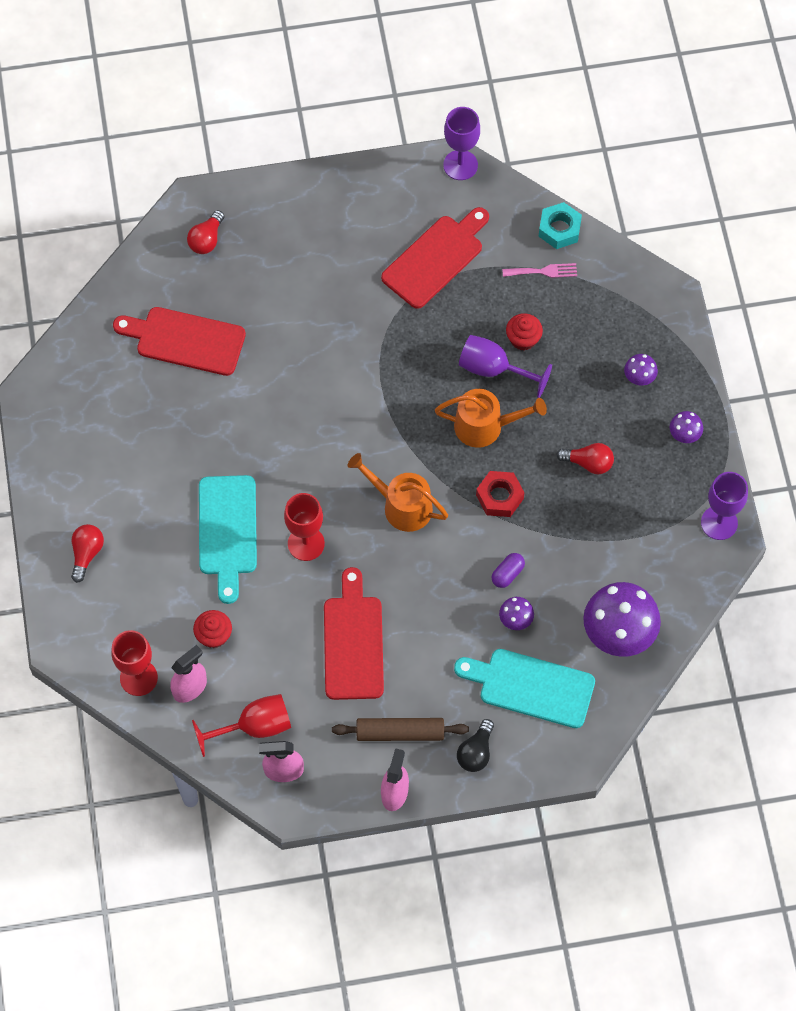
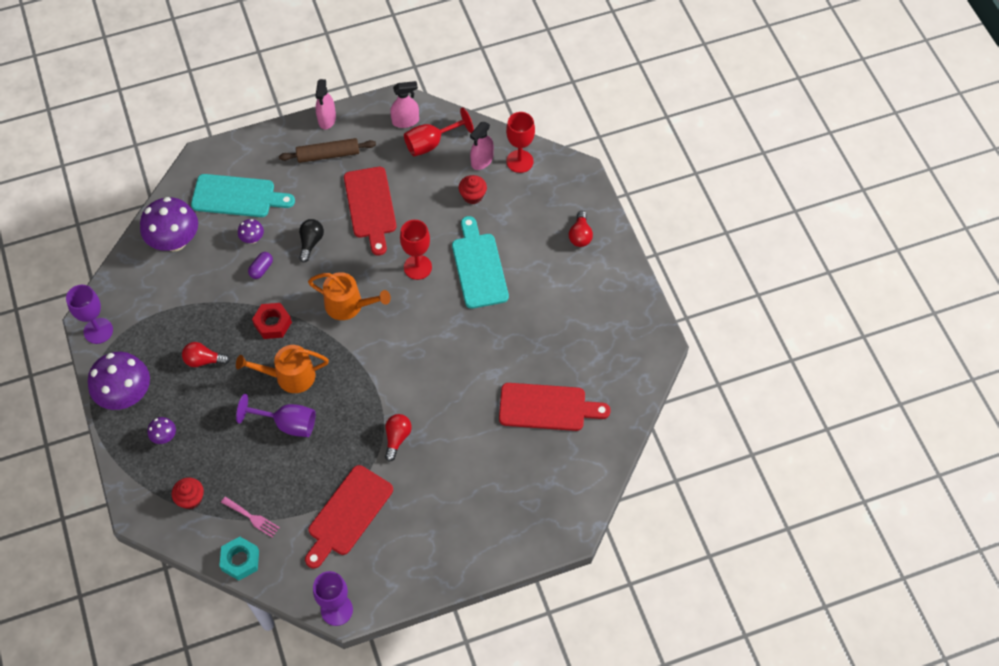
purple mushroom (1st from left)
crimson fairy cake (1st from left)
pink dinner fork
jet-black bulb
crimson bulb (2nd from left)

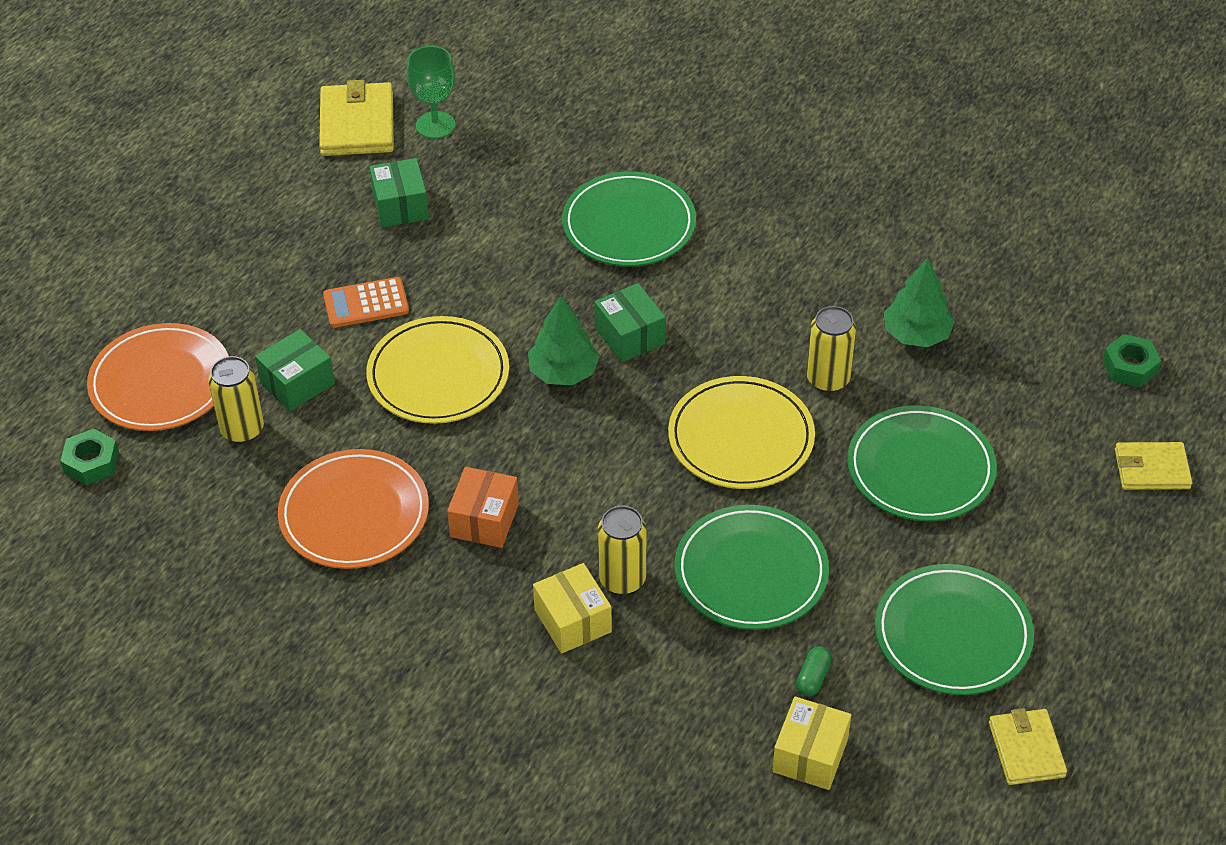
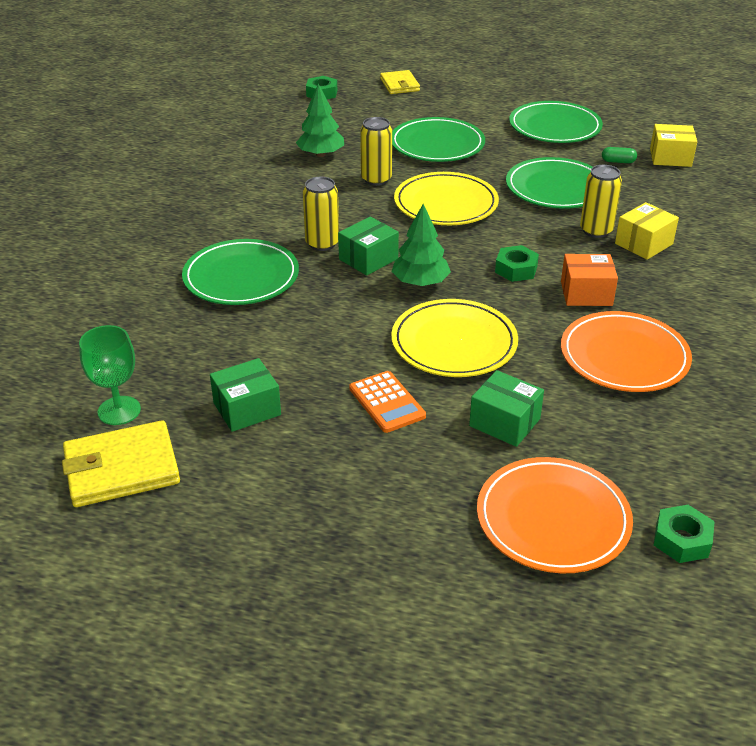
golden soda can (1st from left)
emerald nut (2nd from left)
golden card wallet (2nd from left in the first image)

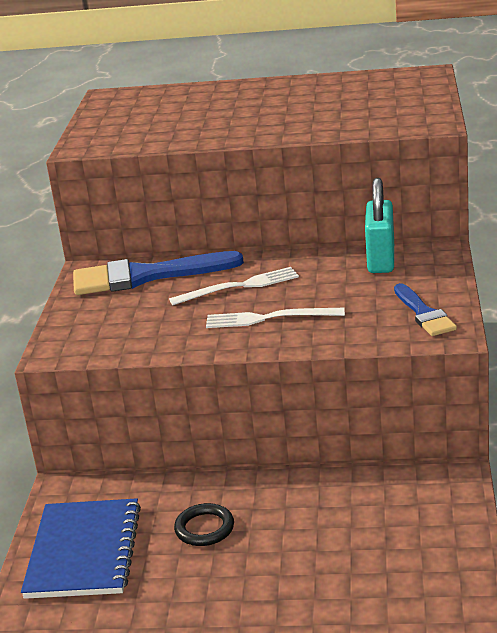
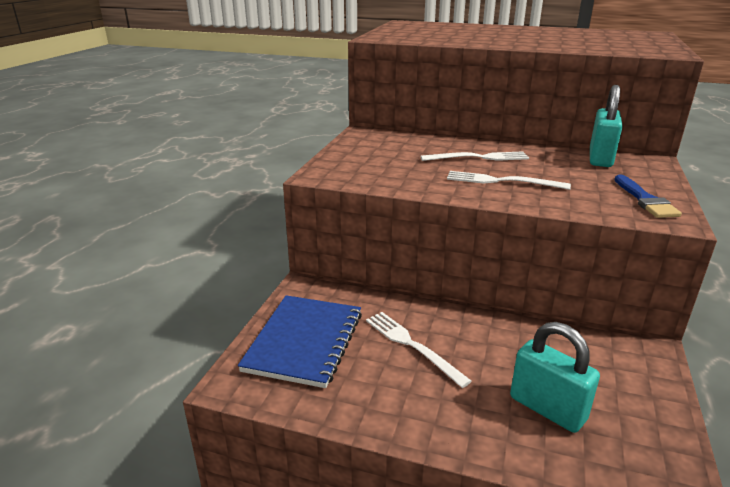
white dinner fork (1st from left)
turquoise lock (1st from left)
cobalt paint brush (1st from left in the first image)

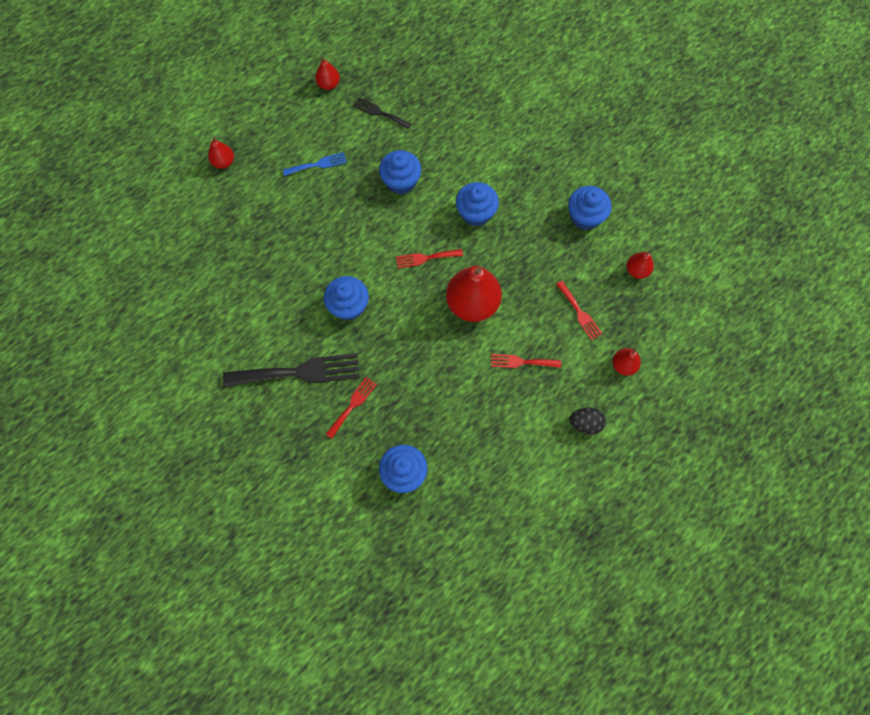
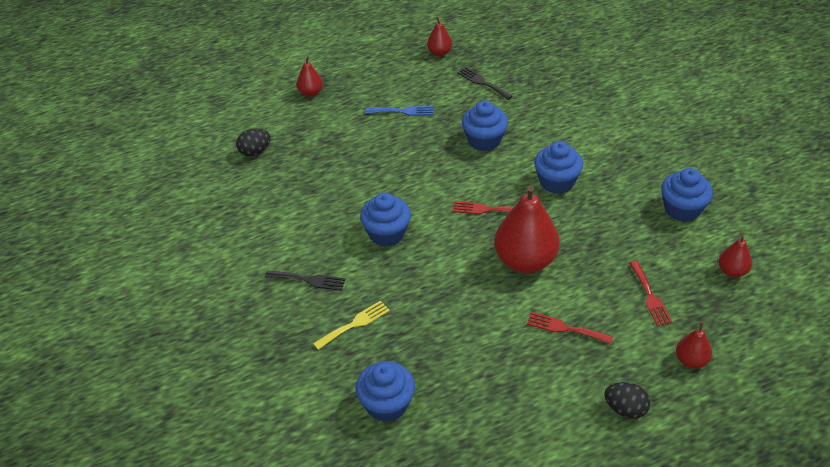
jet-black toy egg (1st from left)
jet-black dinner fork (1st from left)
golden dinner fork

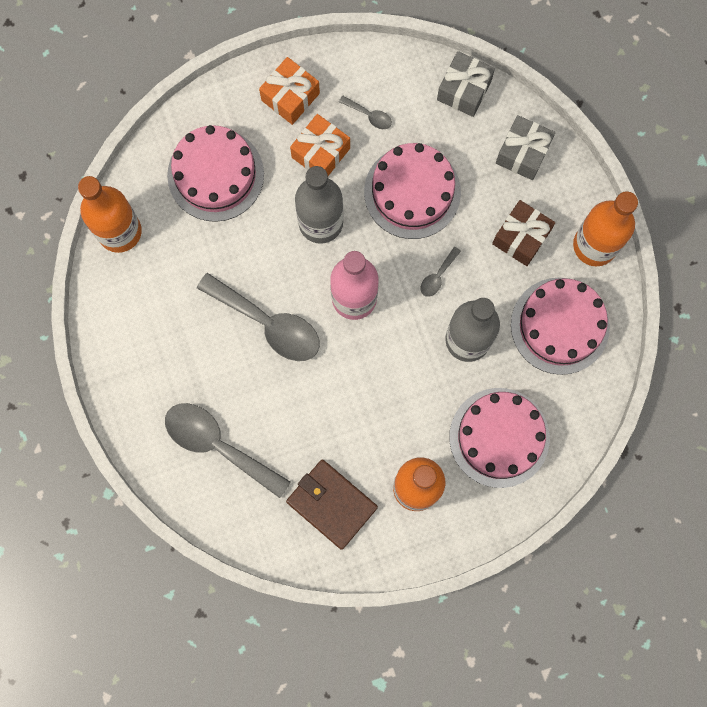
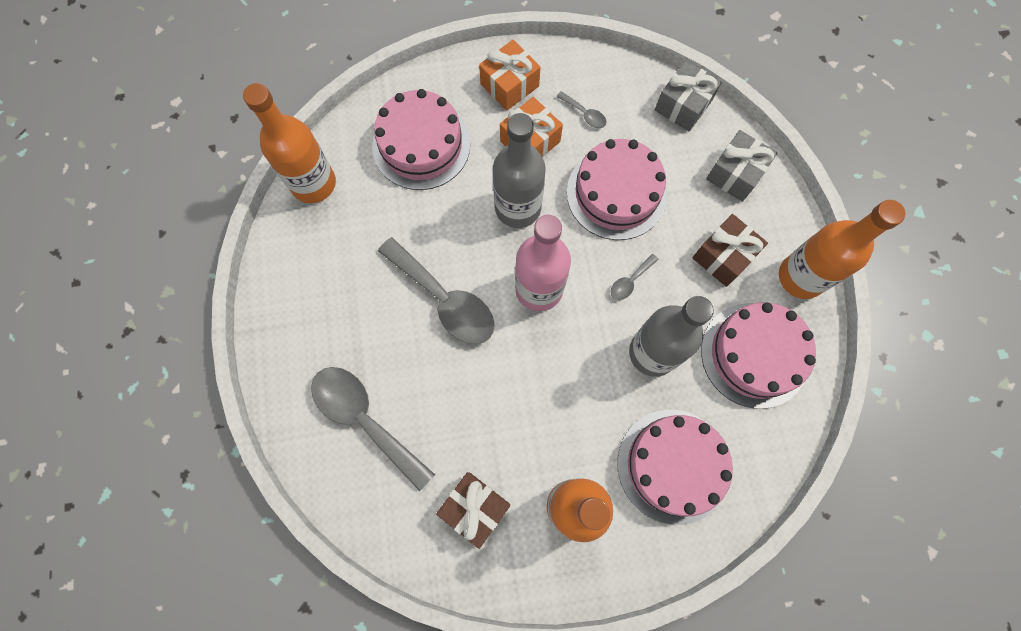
brown wrapped gift (1st from left)

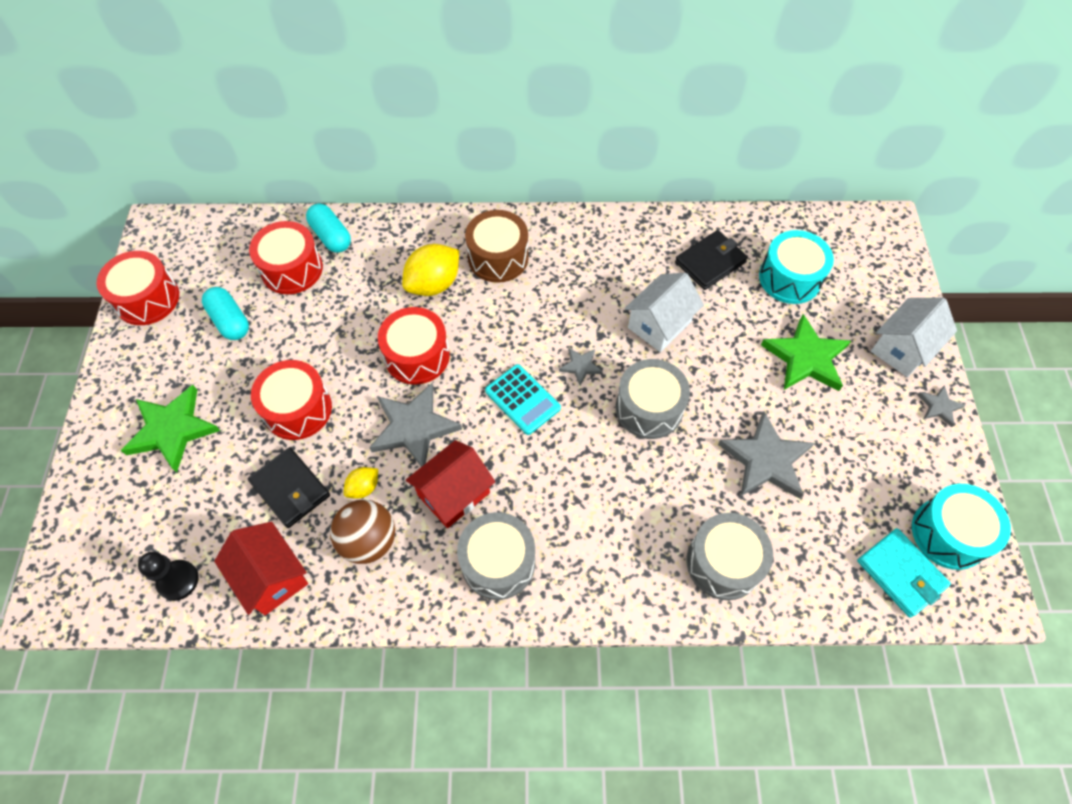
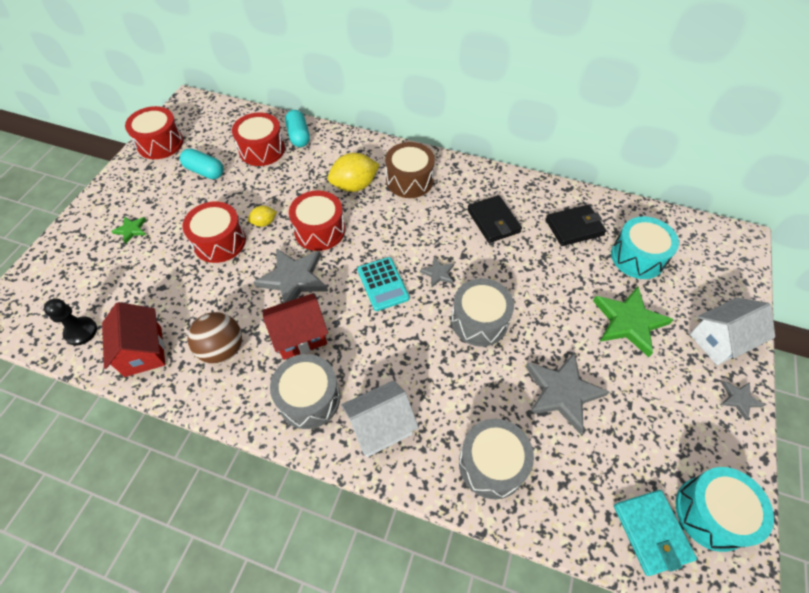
emerald five-pointed star (1st from left)
turquoise pill shape (1st from left)
golden lemon (1st from left)
white cottage (1st from left)
jet-black card wallet (1st from left)

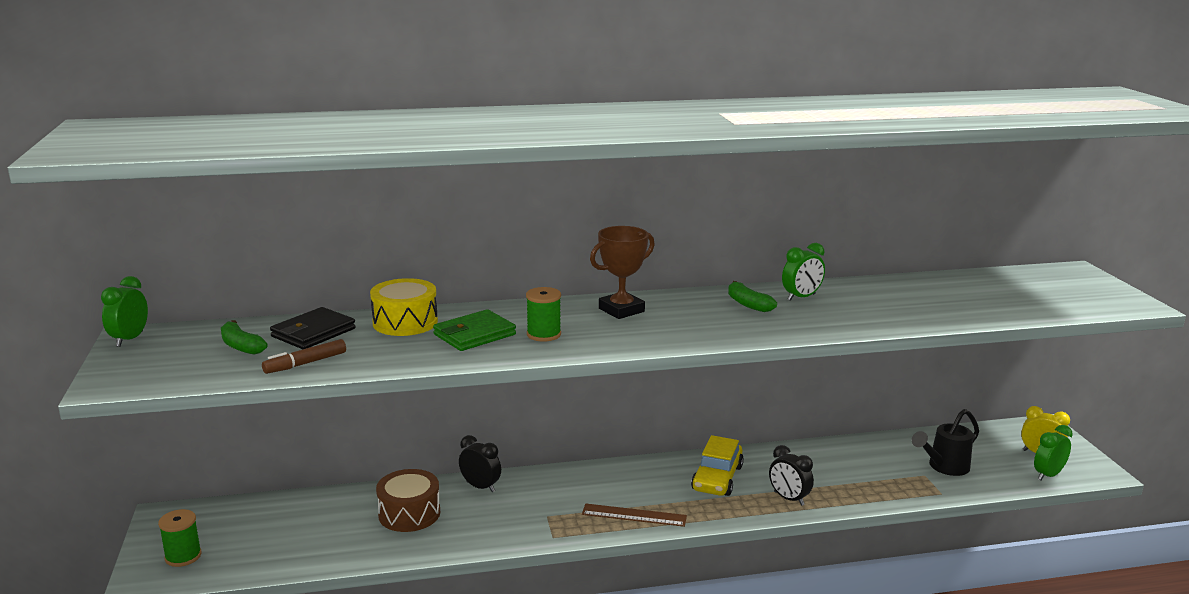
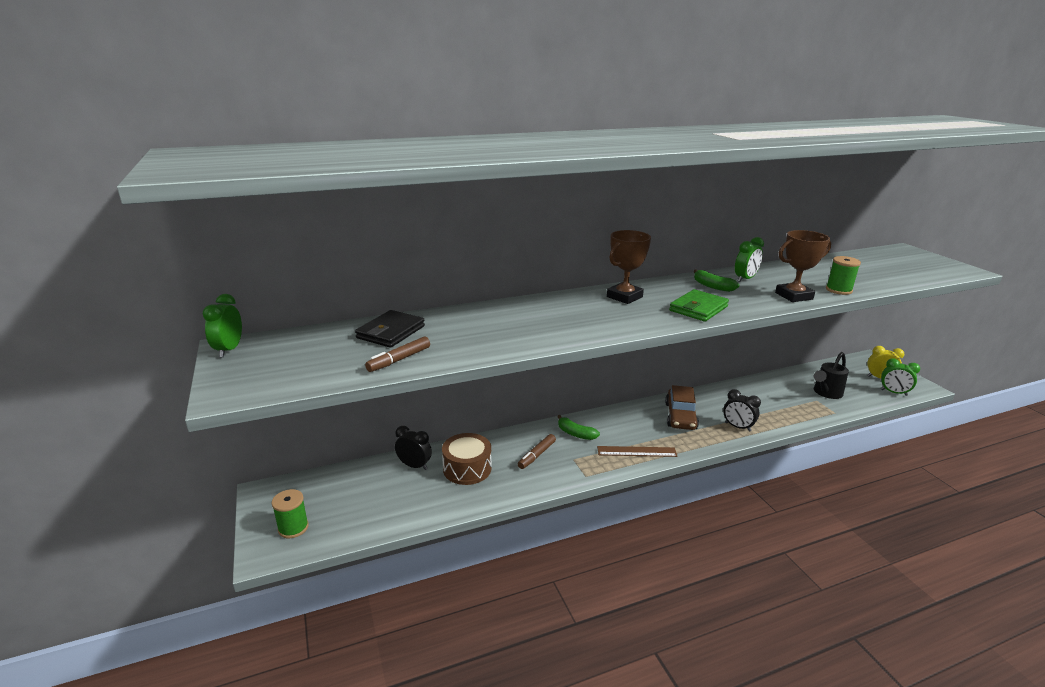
jet-black clock (1st from left)
brown marker pen (2nd from left)
emerald banana (1st from left)
brown car
emerald card wallet
brown trophy (2nd from left)
emerald bobbin (2nd from left)
emerald clock (3rd from left)
golden drum

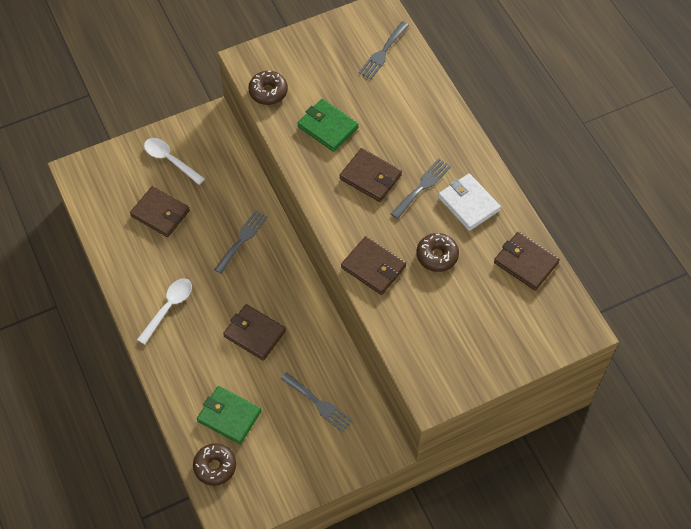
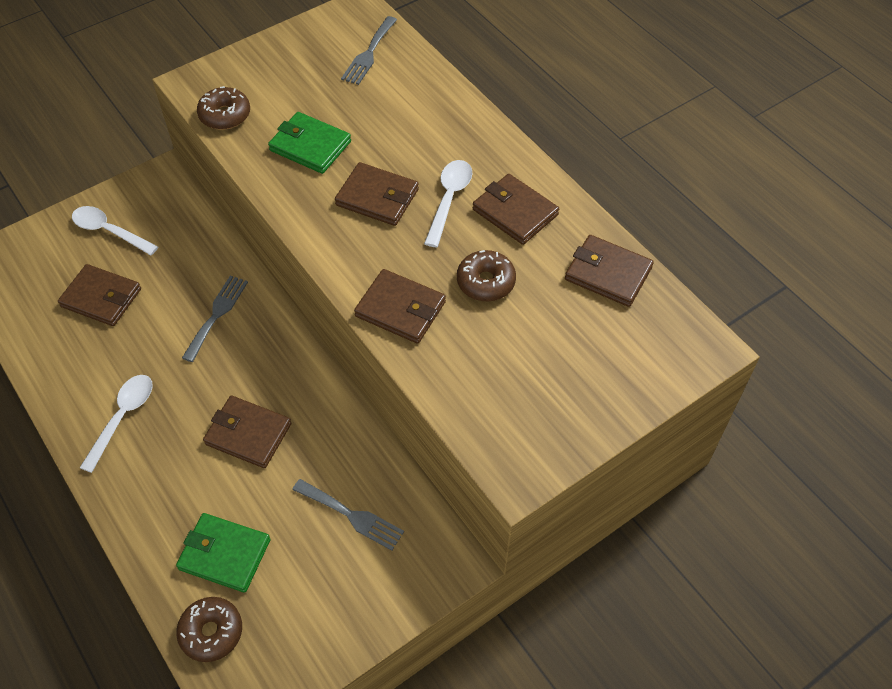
white spoon (3rd from left)
brown card wallet (5th from left)

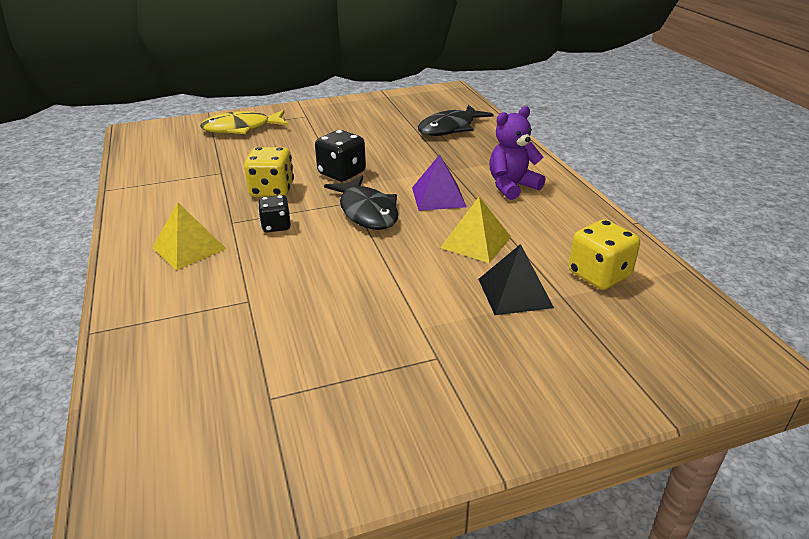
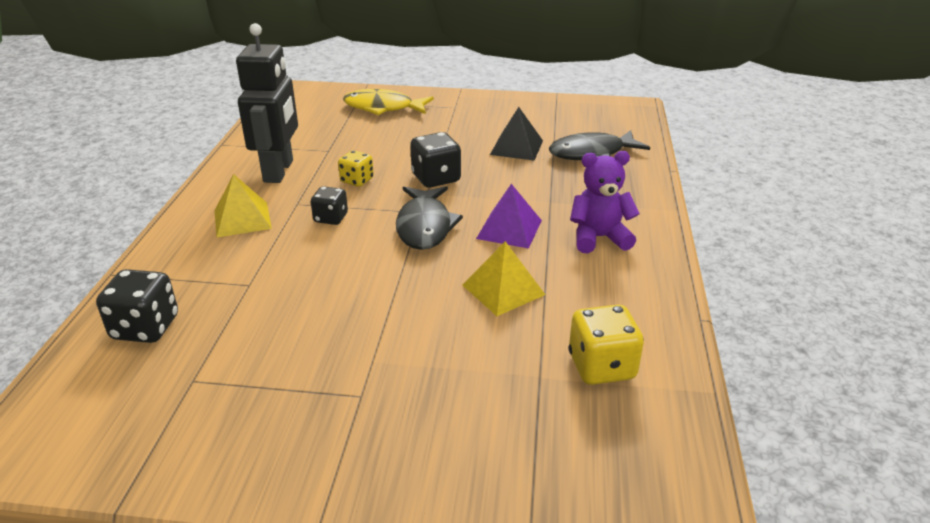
jet-black die (1st from left)
jet-black robot figure
golden die (1st from left)
jet-black pyramid

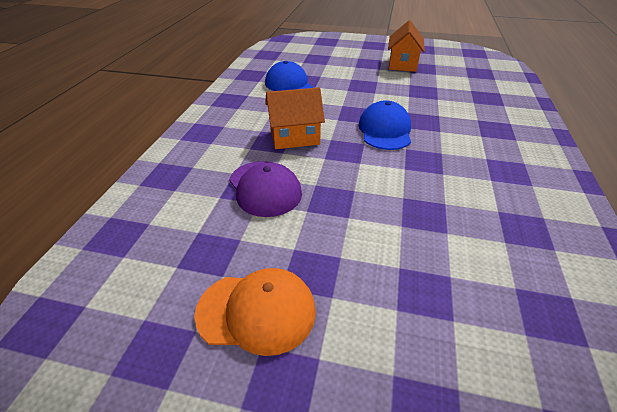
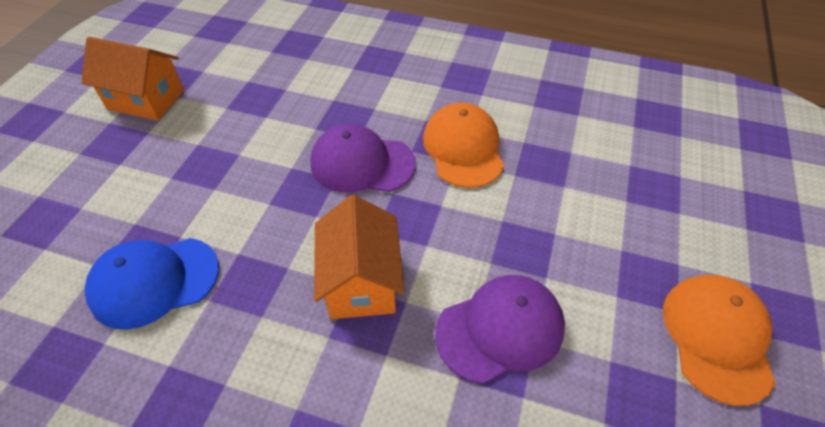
purple baseball cap (1st from left)
orange baseball cap (1st from left)

